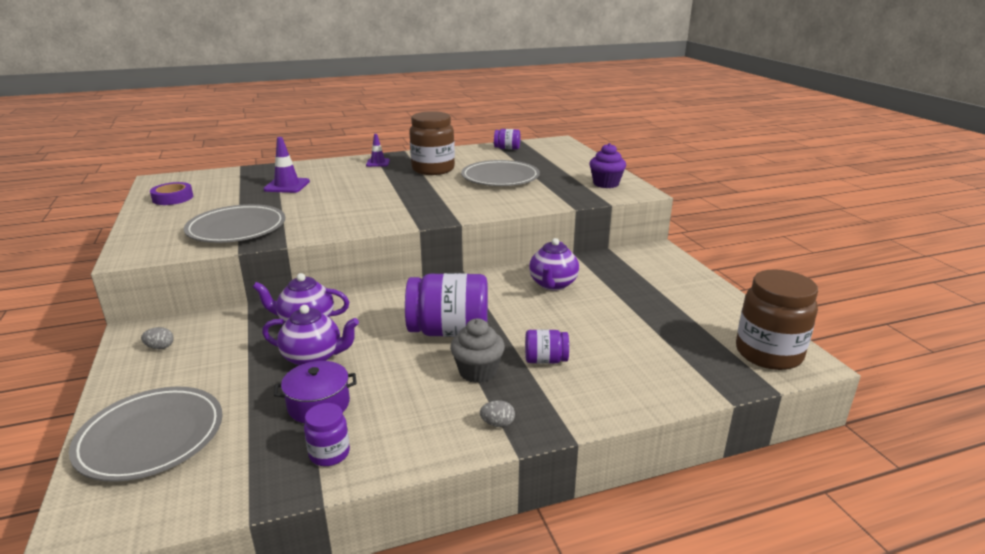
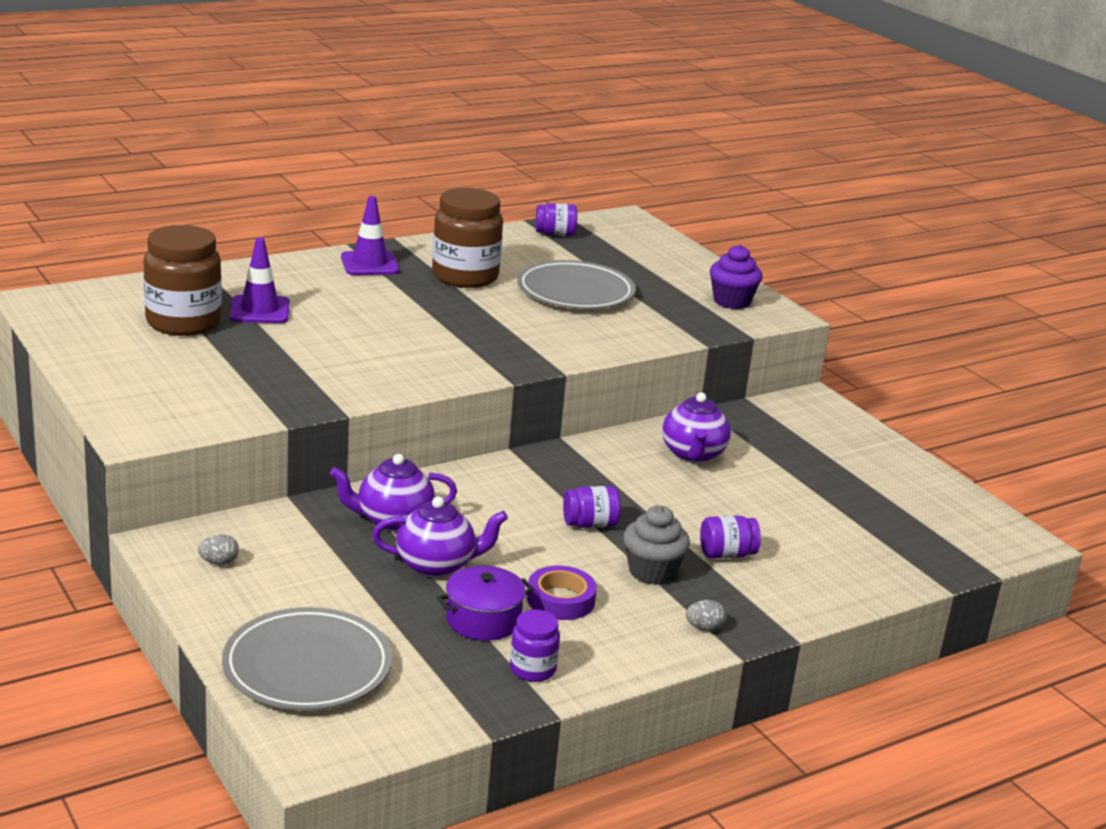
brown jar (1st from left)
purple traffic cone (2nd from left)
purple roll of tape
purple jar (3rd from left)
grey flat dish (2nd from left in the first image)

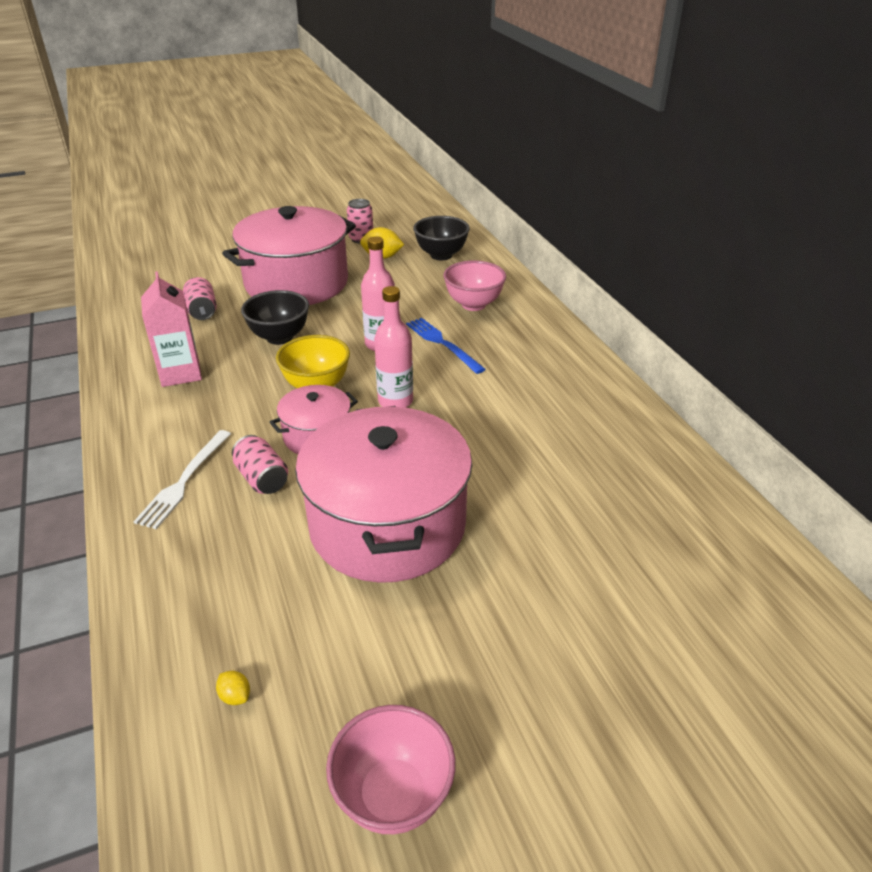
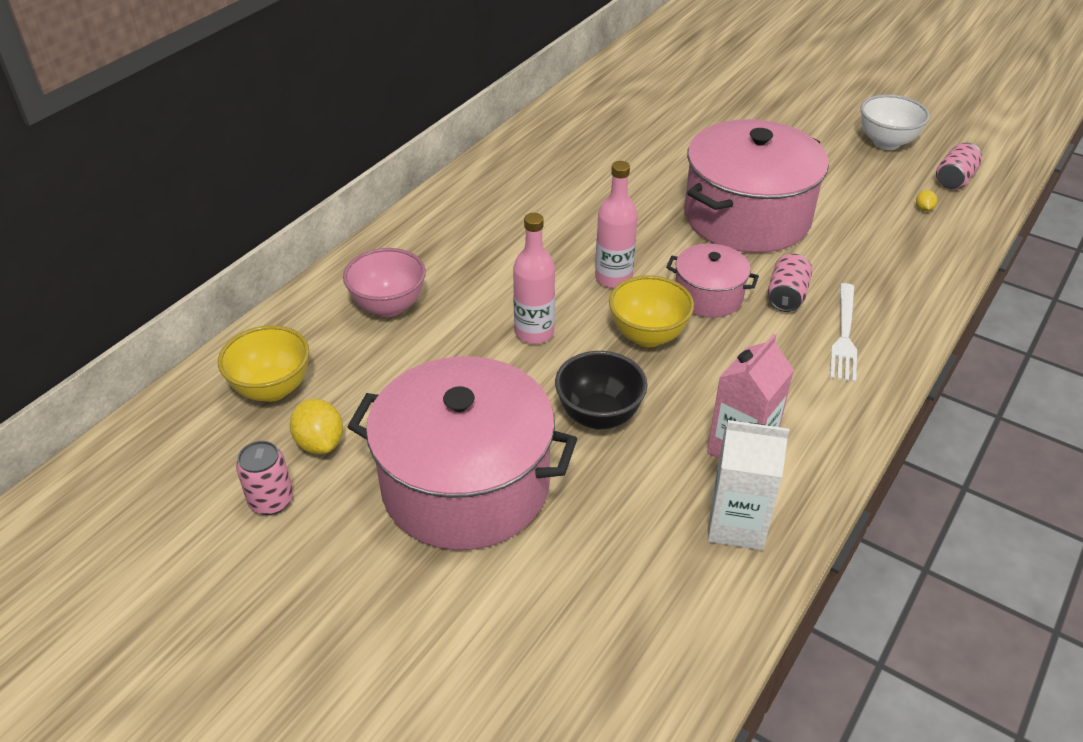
golden serving bowl (1st from left)
white carton
white dinner fork
white serving bowl
pink soda can (3rd from left)
cobalt dinner fork

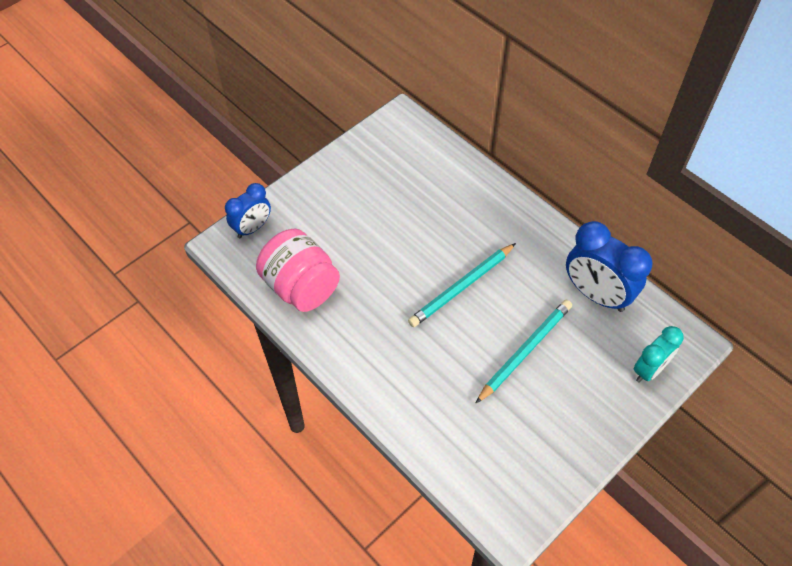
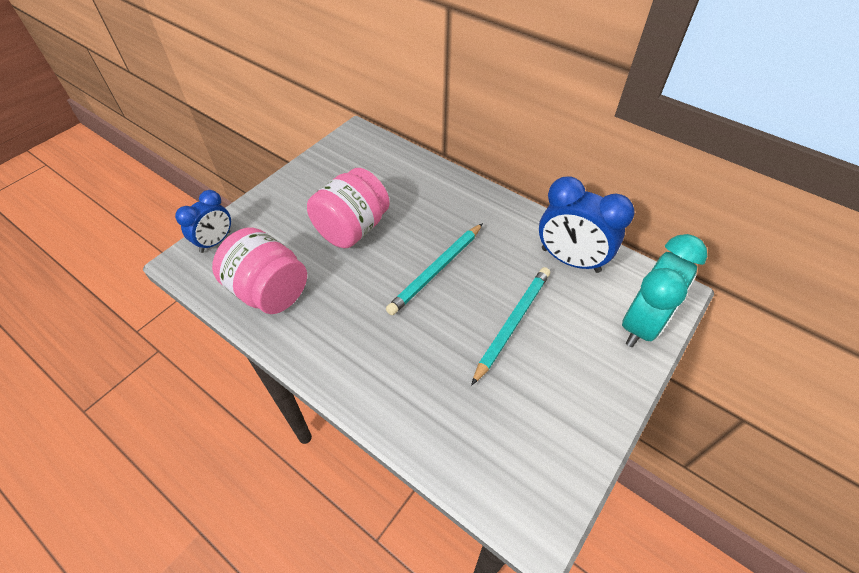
pink jar (2nd from left)
turquoise clock

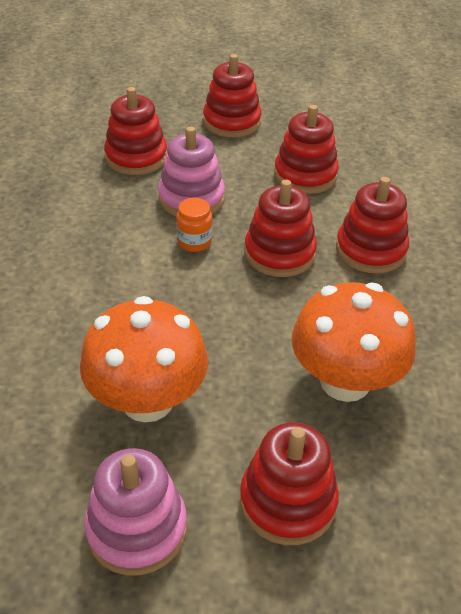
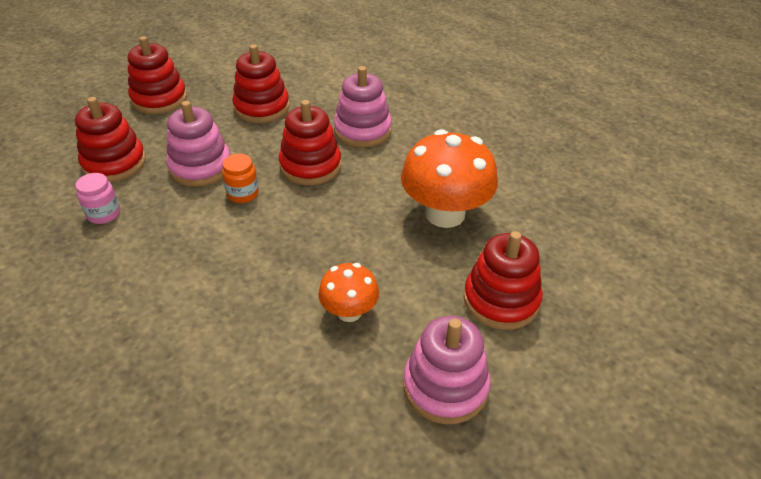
pink jar
orange mushroom (1st from left)
pink stacking toy (2nd from left)

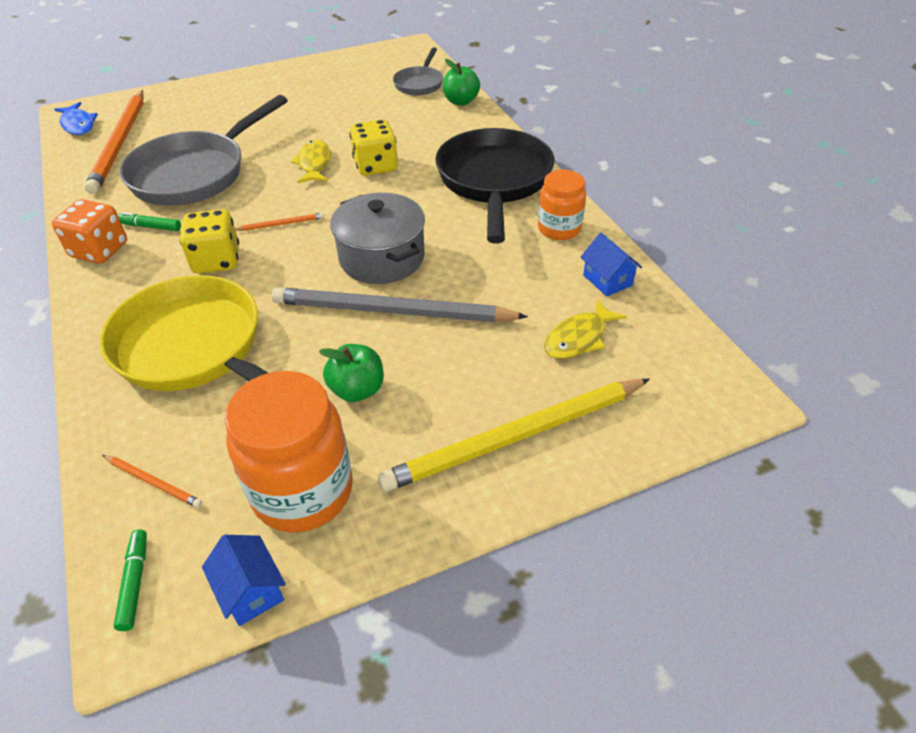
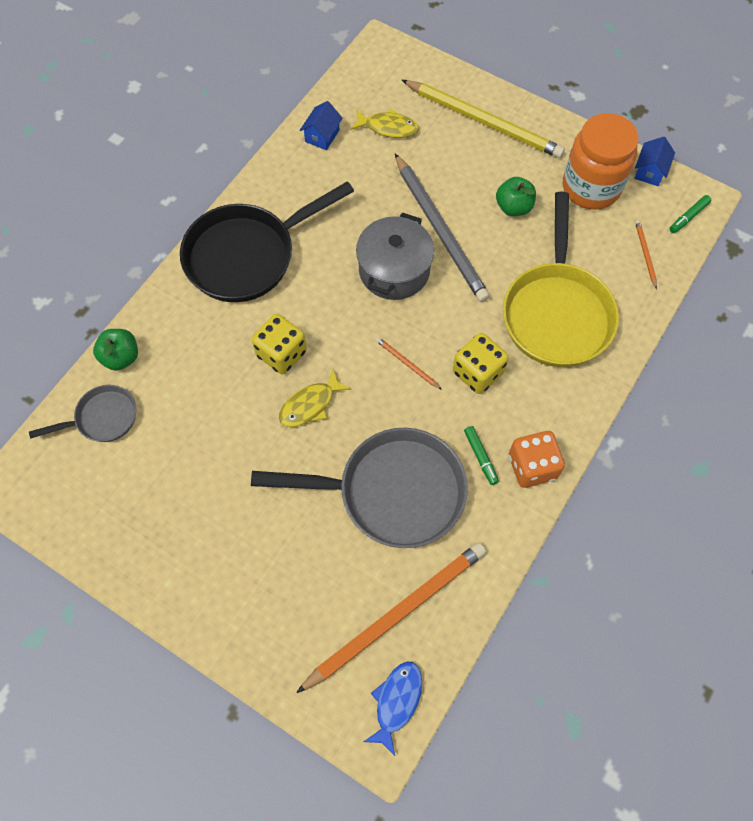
orange jar (2nd from left in the first image)

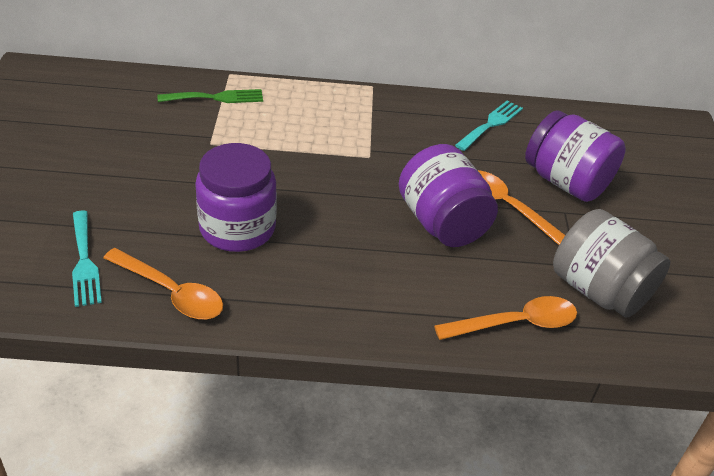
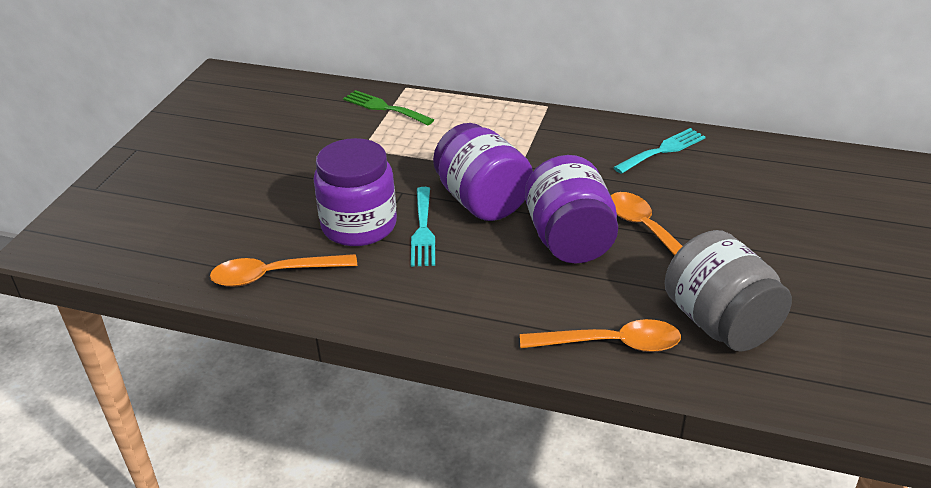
orange spoon (1st from left)
emerald dinner fork
turquoise dinner fork (1st from left)
purple jar (2nd from left)

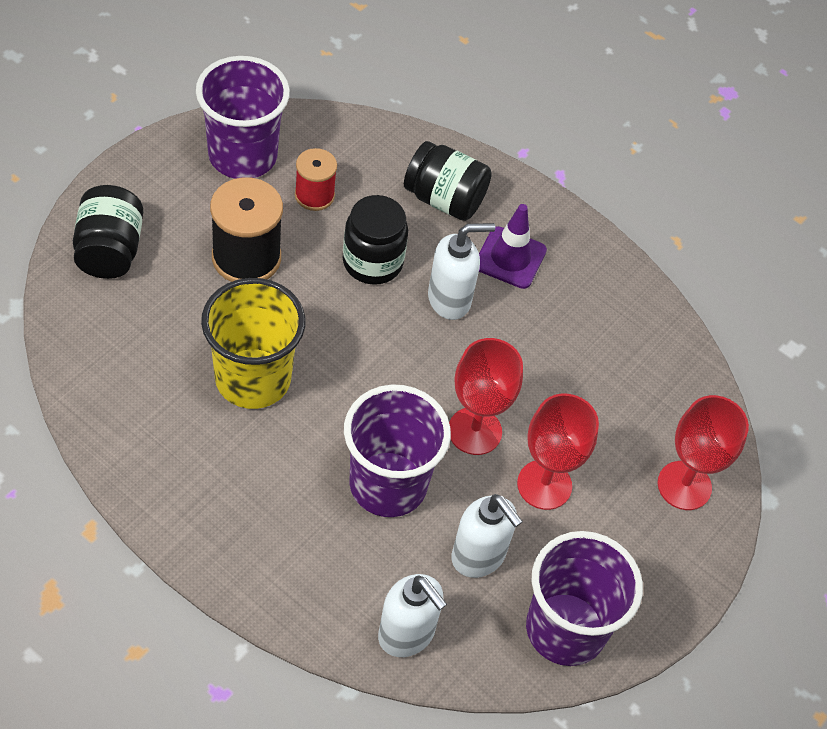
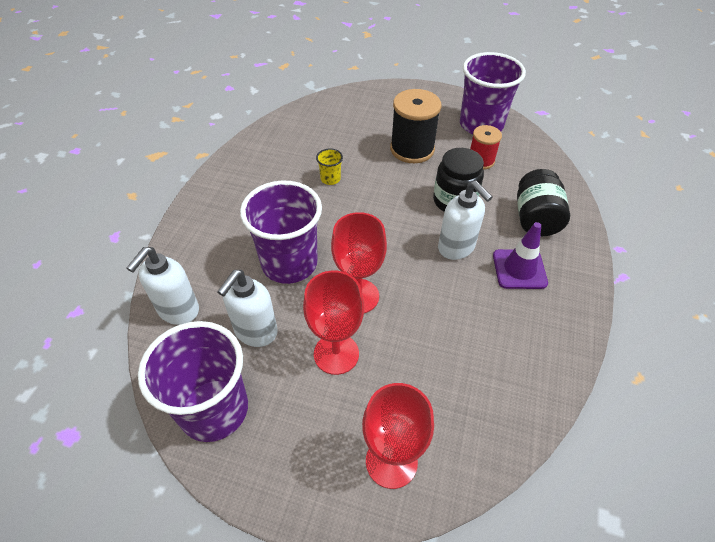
golden cup
jet-black jar (1st from left in the first image)

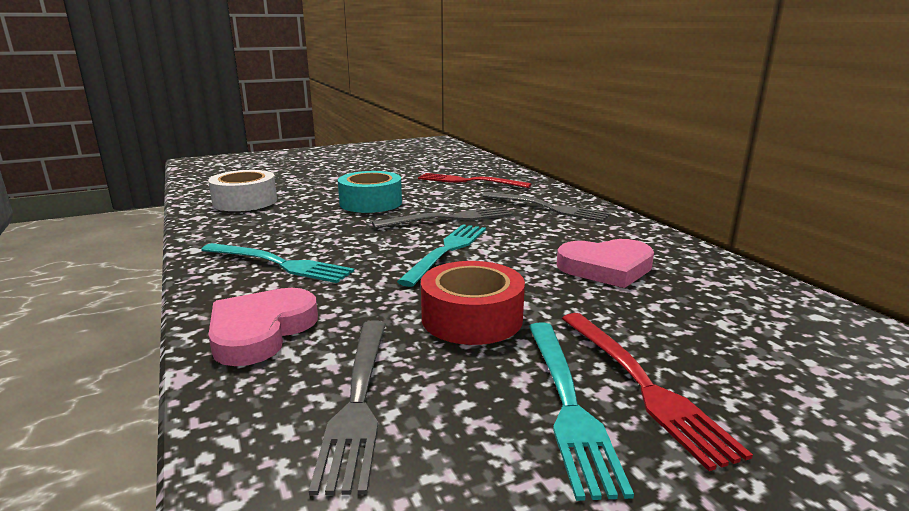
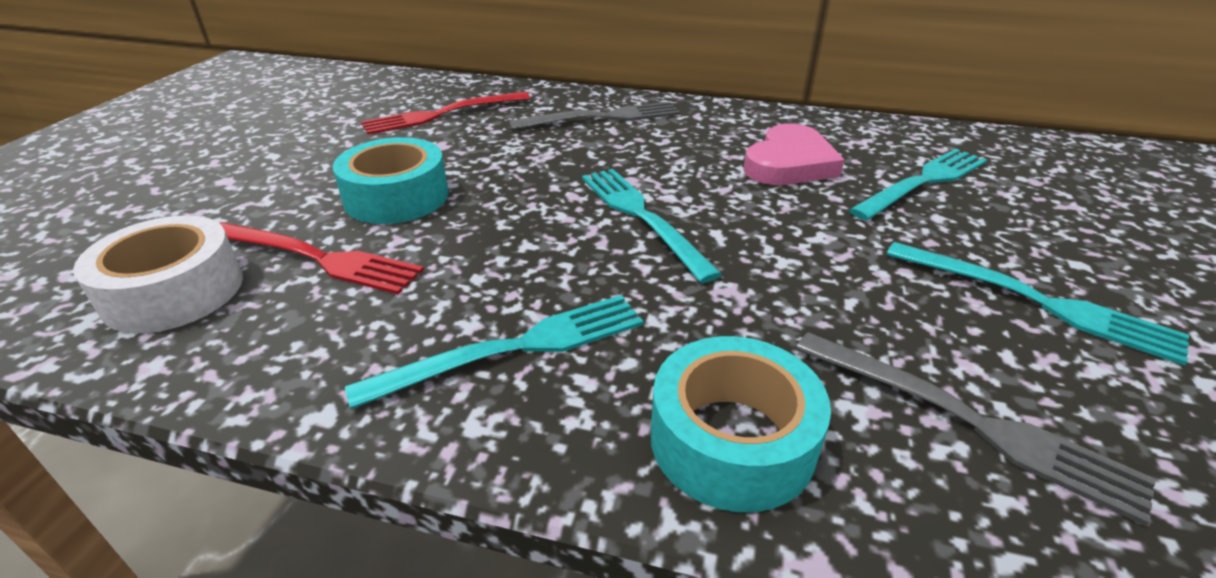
crimson dinner fork (1st from left)
turquoise roll of tape (2nd from left)
turquoise dinner fork (3rd from left)
grey dinner fork (2nd from left in the first image)
crimson roll of tape

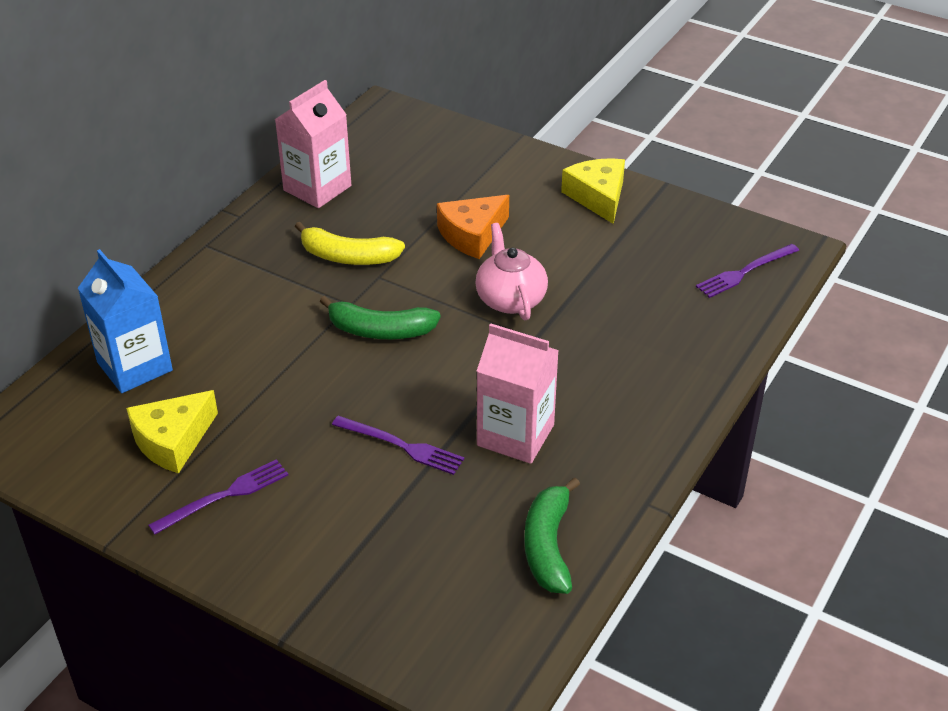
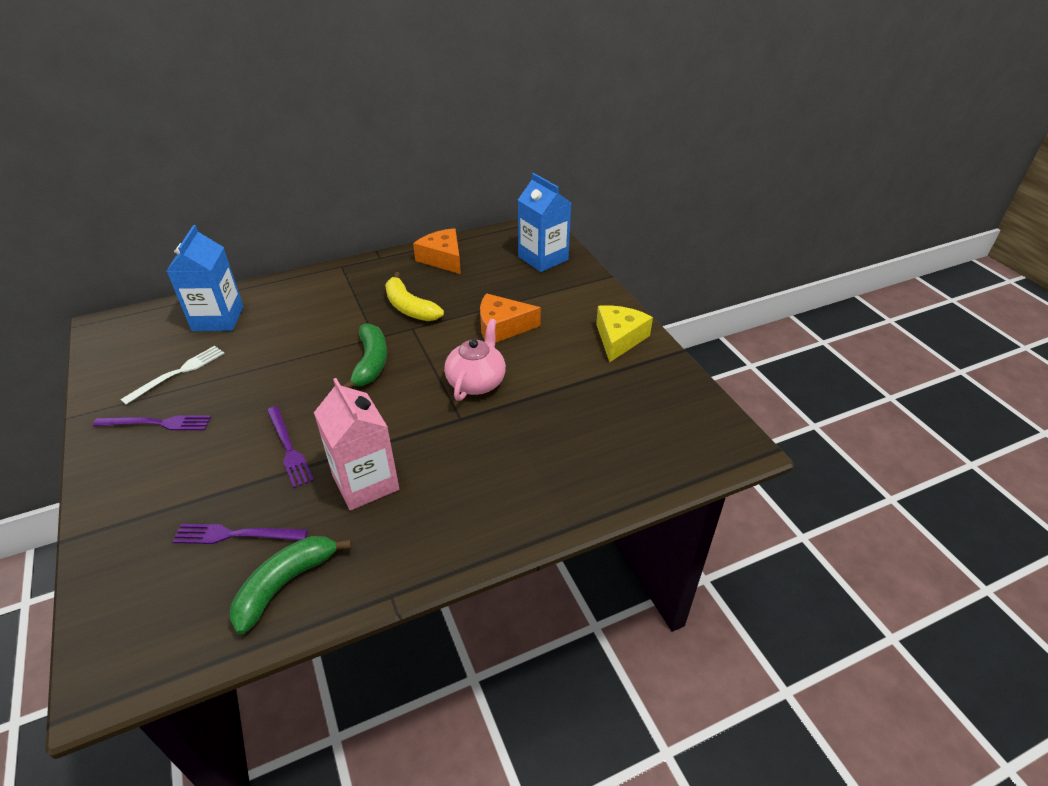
white dinner fork
purple dinner fork (2nd from left)
emerald banana (2nd from left)
orange cheese wedge (1st from left)
cobalt carton (2nd from left)

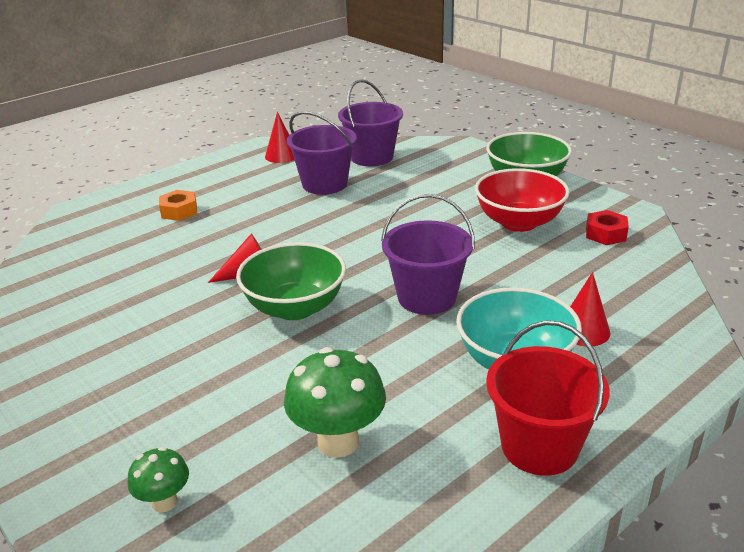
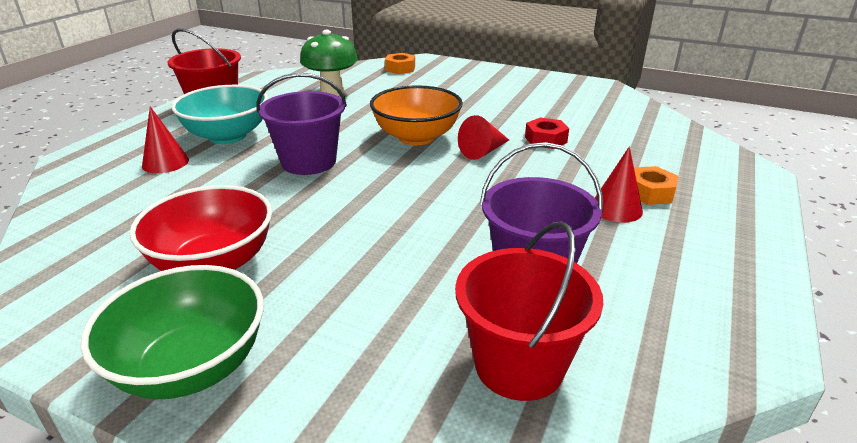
orange serving bowl
orange nut (1st from left)
crimson bucket (2nd from left)
crimson nut
crimson cone shape (3rd from left)

